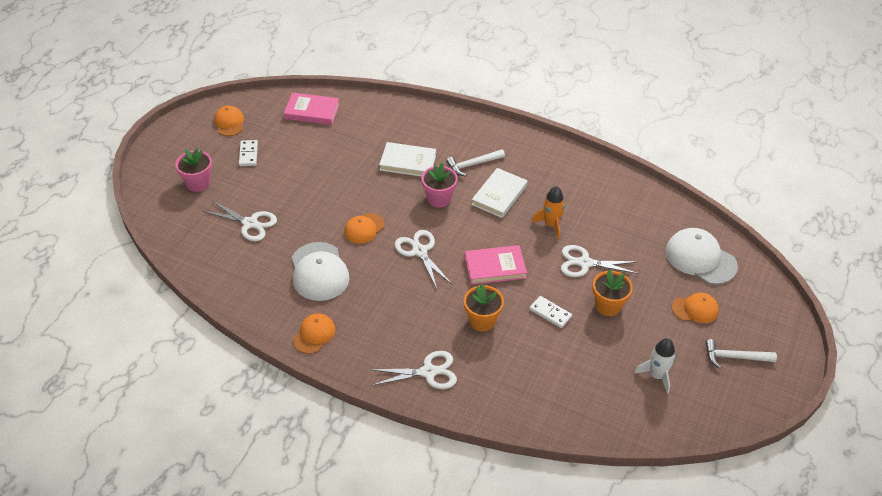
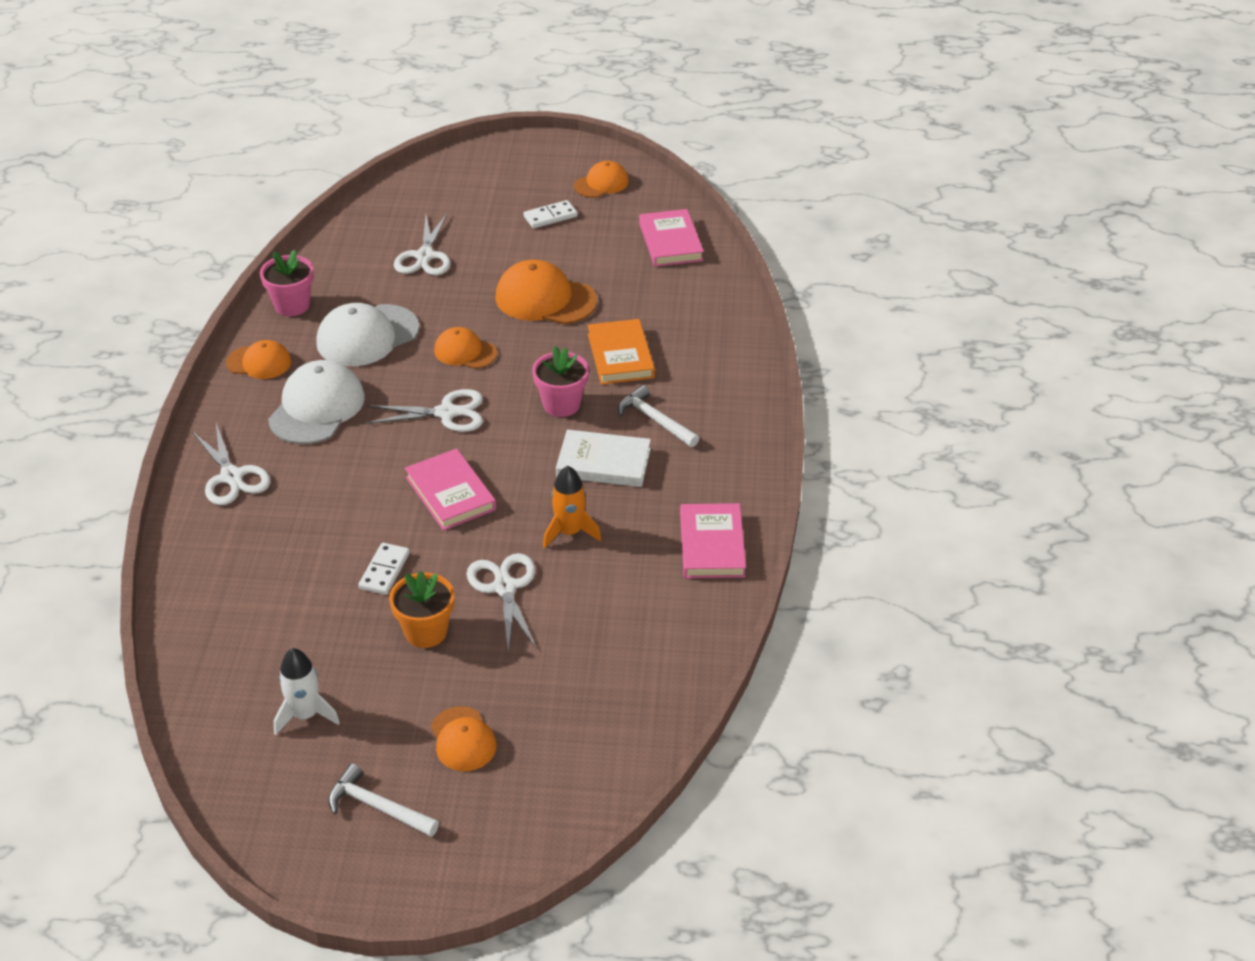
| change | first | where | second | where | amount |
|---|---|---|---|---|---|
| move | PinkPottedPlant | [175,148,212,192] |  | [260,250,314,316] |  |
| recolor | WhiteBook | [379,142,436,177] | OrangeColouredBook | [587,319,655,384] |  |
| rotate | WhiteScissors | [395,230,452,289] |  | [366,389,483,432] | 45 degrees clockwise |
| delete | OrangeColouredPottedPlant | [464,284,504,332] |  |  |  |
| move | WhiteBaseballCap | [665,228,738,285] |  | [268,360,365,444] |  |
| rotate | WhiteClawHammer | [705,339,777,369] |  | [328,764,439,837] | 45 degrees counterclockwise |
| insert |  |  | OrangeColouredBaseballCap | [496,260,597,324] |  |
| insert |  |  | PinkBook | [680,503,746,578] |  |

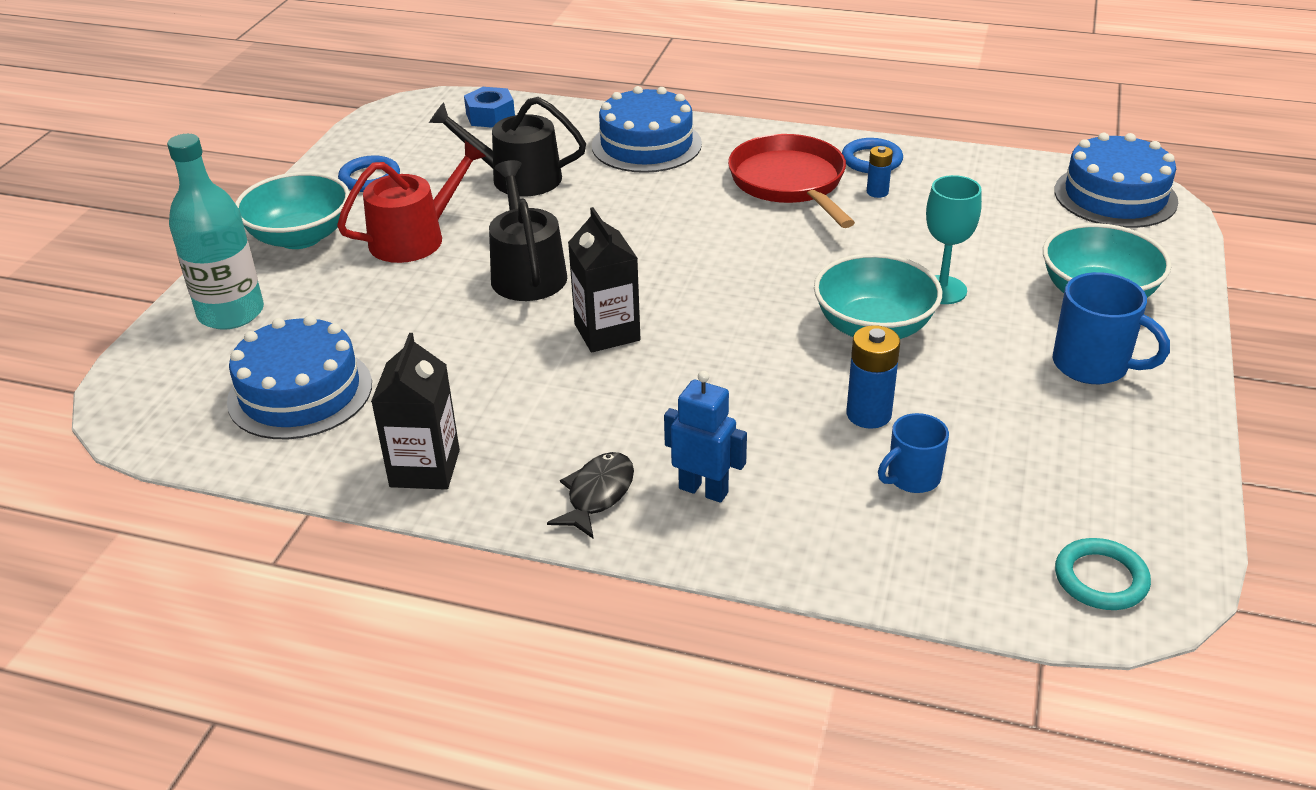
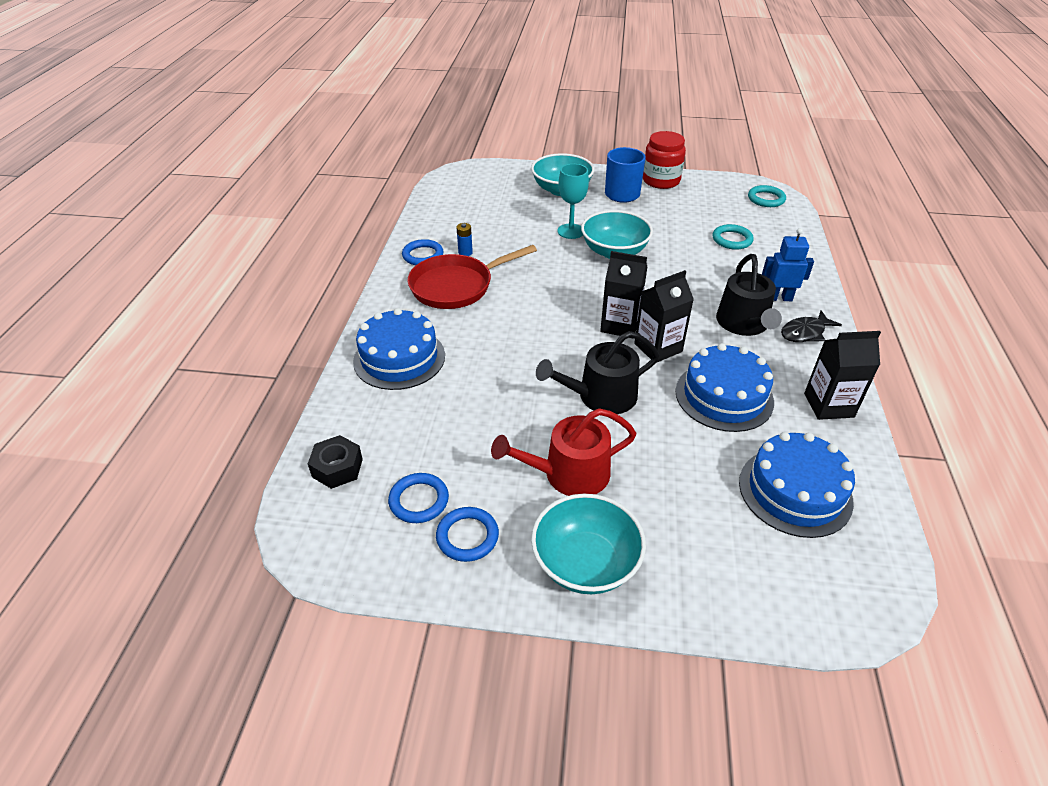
| change | first | where | second | where | amount |
|---|---|---|---|---|---|
| delete | TealFlask | [167,134,264,330] |  |  |  |
| rotate | ScarletWateringPot | [337,141,486,263] |  | [491,408,636,496] | 60 degrees counterclockwise |
| move | EbonyWateringPot | [429,97,586,196] |  | [716,254,782,336] |  |
| recolor | RoyalBlueHexagonNut | [464,87,515,128] | EbonyHexagonNut | [308,435,363,489] |  |
| rotate | EbonyFishFigure | [547,452,634,539] |  | [781,310,842,342] | 45 degrees counterclockwise |
| rotate | RoyalBlueToyRobot | [664,371,747,503] |  | [762,228,814,301] | 75 degrees clockwise |
| delete | RoyalBluePowerCell | [846,325,900,429] |  |  |  |
| replace | RoyalBlueCoffeeMug | [878,413,949,493] | TealRing | [713,224,754,250] |  |
| move | RoyalBlueGateau | [1054,133,1178,228] |  | [676,343,774,432] |  |
| insert |  |  | RoyalBlueRing | [388,473,449,523] |  |
| insert |  |  | EbonyCarton | [600,251,647,338] |  |
| insert |  |  | ScarletJamJar | [643,131,686,189] |  |

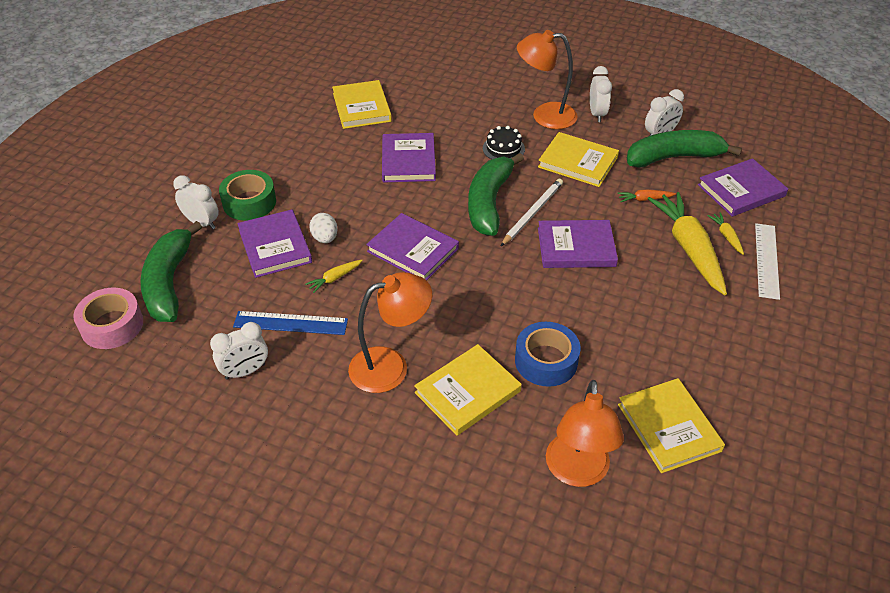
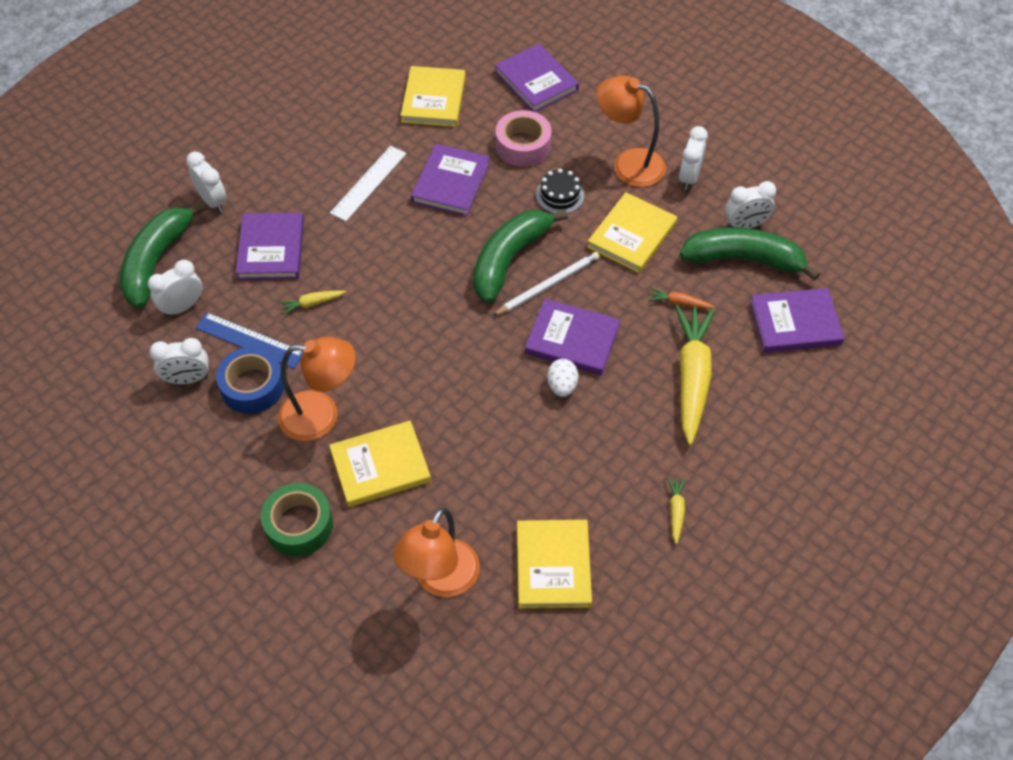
| change | first | where | second | where | amount |
|---|---|---|---|---|---|
| move | PinkTape | [73,288,143,349] |  | [496,110,552,166] |  |
| move | GreenTape | [219,170,276,221] |  | [261,483,333,556] |  |
| move | WhiteEgg | [310,213,338,243] |  | [547,359,578,397] |  |
| move | PurpleBook | [366,213,459,280] |  | [495,44,579,112] |  |
| move | RoyalBlueTape | [515,322,581,387] |  | [216,347,284,414] |  |
| rotate | BrightYellowBook | [538,132,619,187] |  | [587,192,677,273] | 75 degrees clockwise |
| move | BrightYellowRootVegetable | [708,212,744,255] |  | [667,477,685,544] |  |
| move | WhiteStraightedge | [755,223,780,300] |  | [330,146,406,221] |  |
| insert |  |  | WhiteClock | [148,260,202,317] |  |

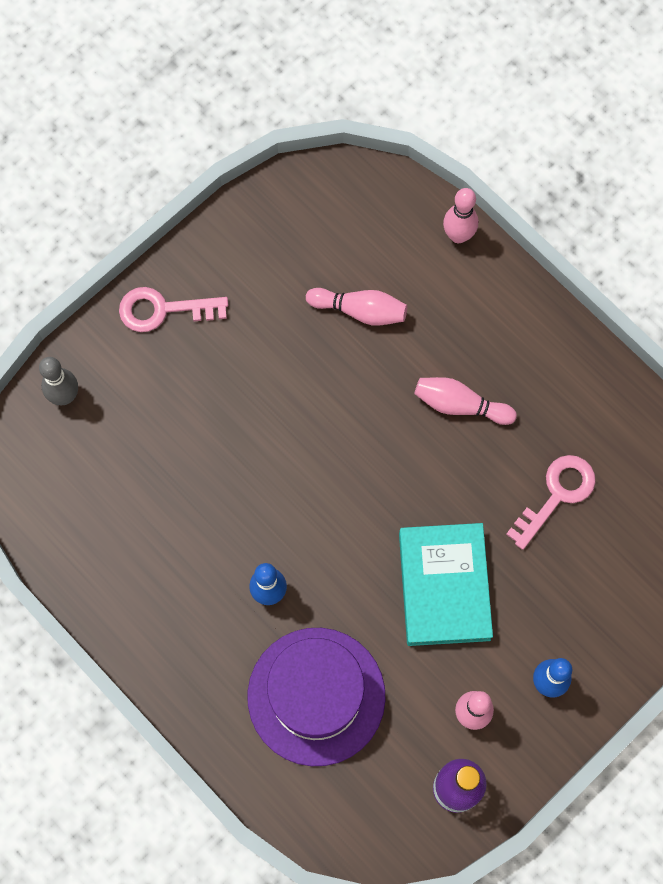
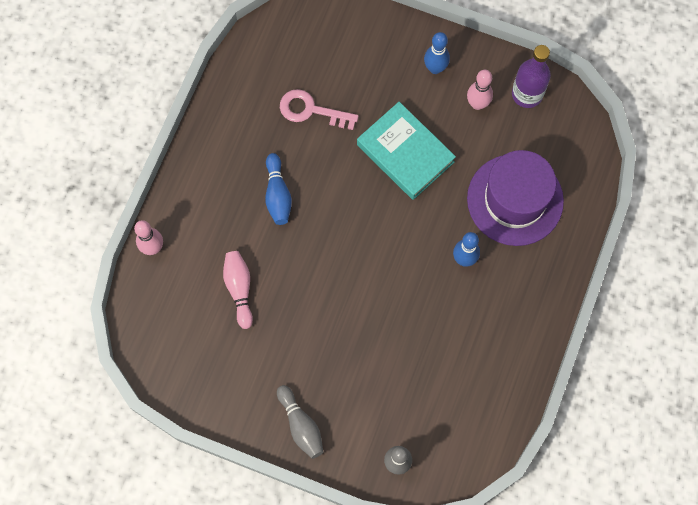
| change | first | where | second | where | amount |
|---|---|---|---|---|---|
| replace | PinkLatchkey | [119,287,228,332] | GrayBowlingPin | [277,385,323,459] |  |
| rotate | TealBook | [399,523,493,646] |  | [357,102,456,200] | 75 degrees clockwise |
| recolor | PinkBowlingPin | [414,377,517,425] | RoyalBlueBowlingPin | [265,153,292,225] |  |

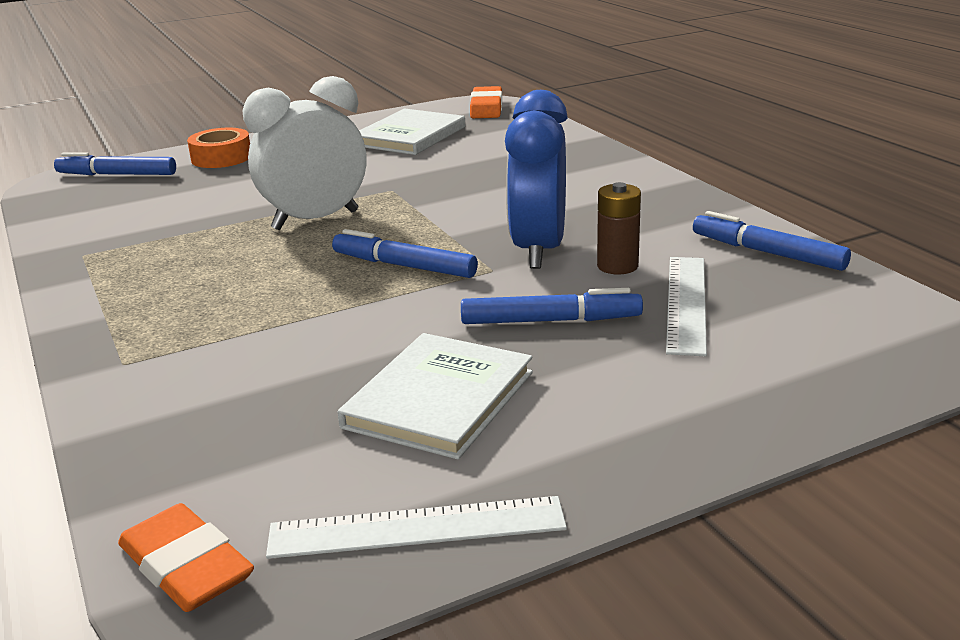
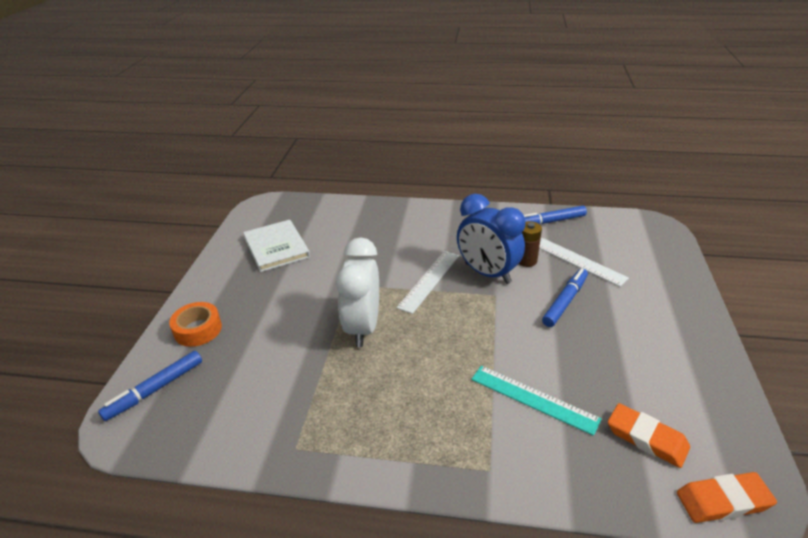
| change | first | where | second | where | amount |
|---|---|---|---|---|---|
| move | WhiteStraightedge | [266,496,567,559] |  | [396,251,459,314] |  |
| delete | RoyalBlueMarkerPen | [332,229,478,278] |  |  |  |
| delete | WhiteBook | [338,333,533,459] |  |  |  |
| move | OrangeColouredEraser | [470,86,502,118] |  | [608,403,690,468] |  |
| insert |  |  | TealStraightedge | [471,366,602,436] |  |

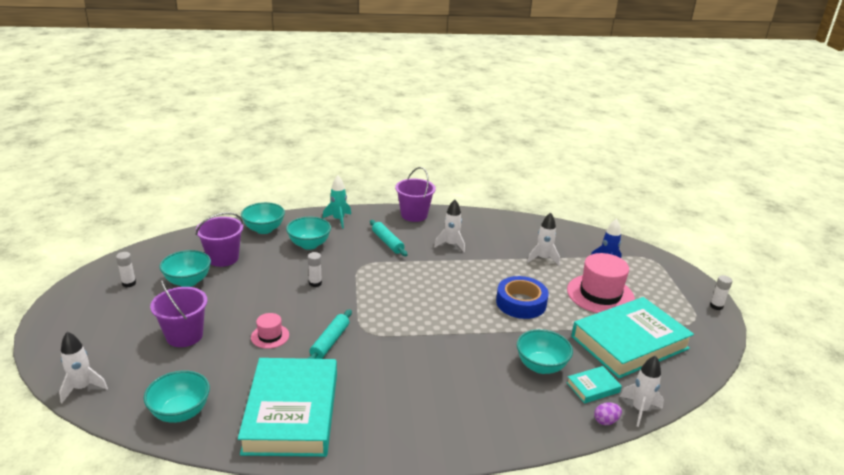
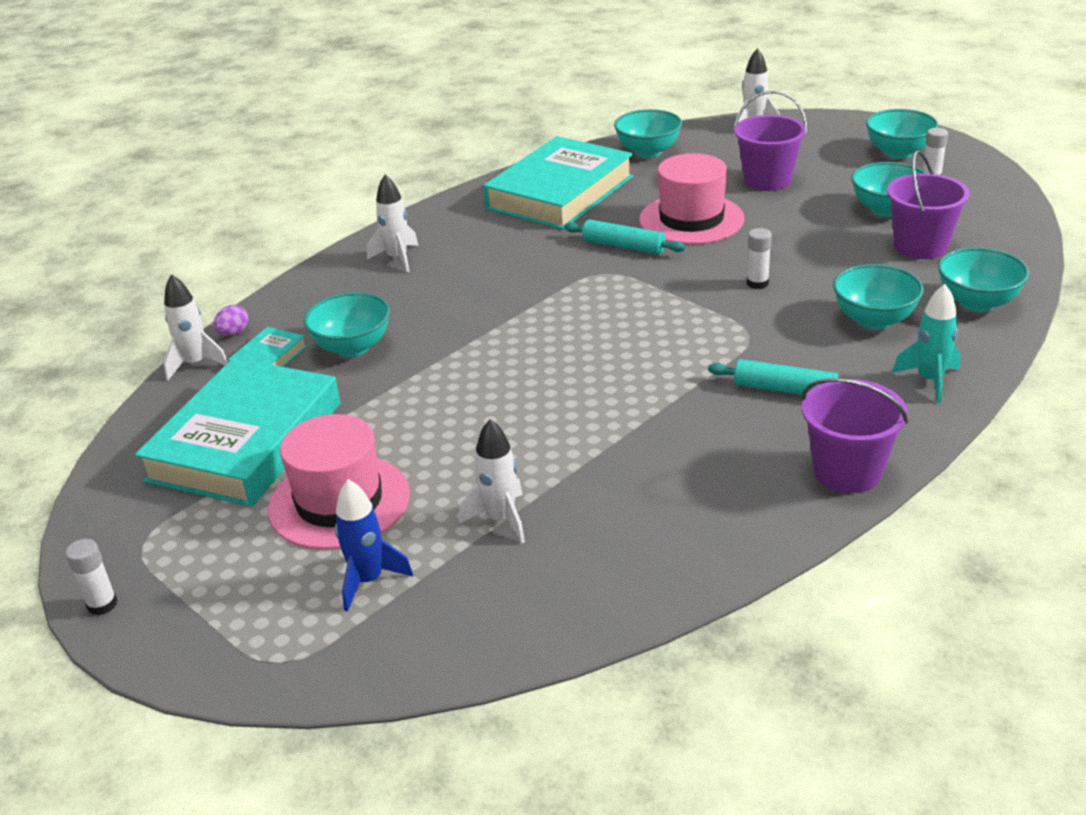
| change | first | where | second | where | amount |
|---|---|---|---|---|---|
| rotate | TealBook | [238,358,337,457] |  | [483,136,633,230] | 75 degrees clockwise |
| resize | PinkHat | [251,313,289,349] |  | [639,153,745,245] | x1.99 |
| rotate | TealRollingPin | [307,309,352,359] |  | [564,220,686,255] | 45 degrees counterclockwise |
| move | WhiteSpaceship | [434,199,465,252] |  | [367,175,418,272] |  |
| delete | RoyalBlueTape | [496,276,549,319] |  |  |  |
| insert |  |  | TealDeepDish | [866,109,938,159] |  |

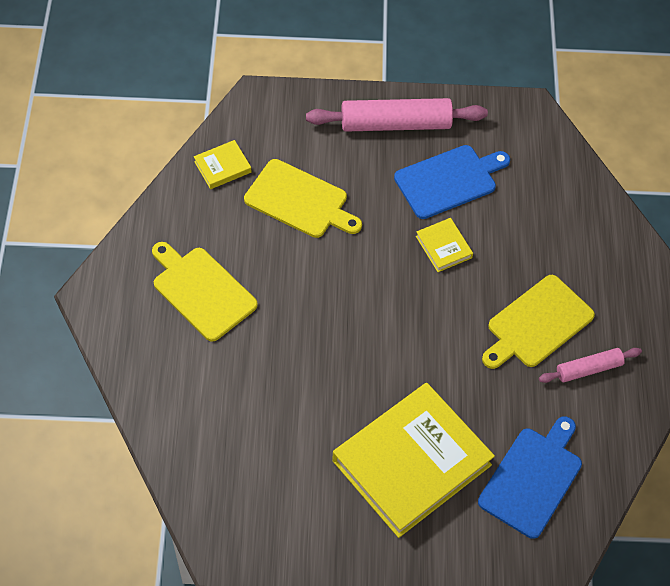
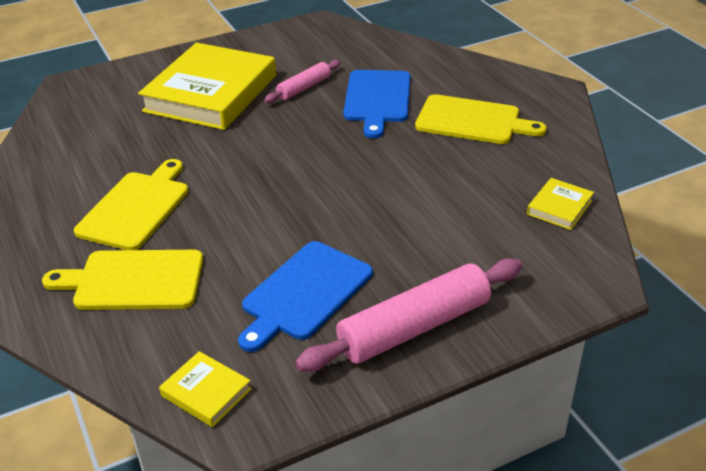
| change | first | where | second | where | amount |
|---|---|---|---|---|---|
| move | BrightYellowBreadBoard | [244,159,362,238] |  | [42,250,203,310] |  |
| move | BrightYellowBook | [416,218,473,272] |  | [159,351,252,427] |  |
| move | RoyalBlueBreadBoard | [478,416,582,539] |  | [343,70,410,138] |  |
| move | PinkRollingPin | [539,348,642,383] |  | [264,60,341,103] |  |

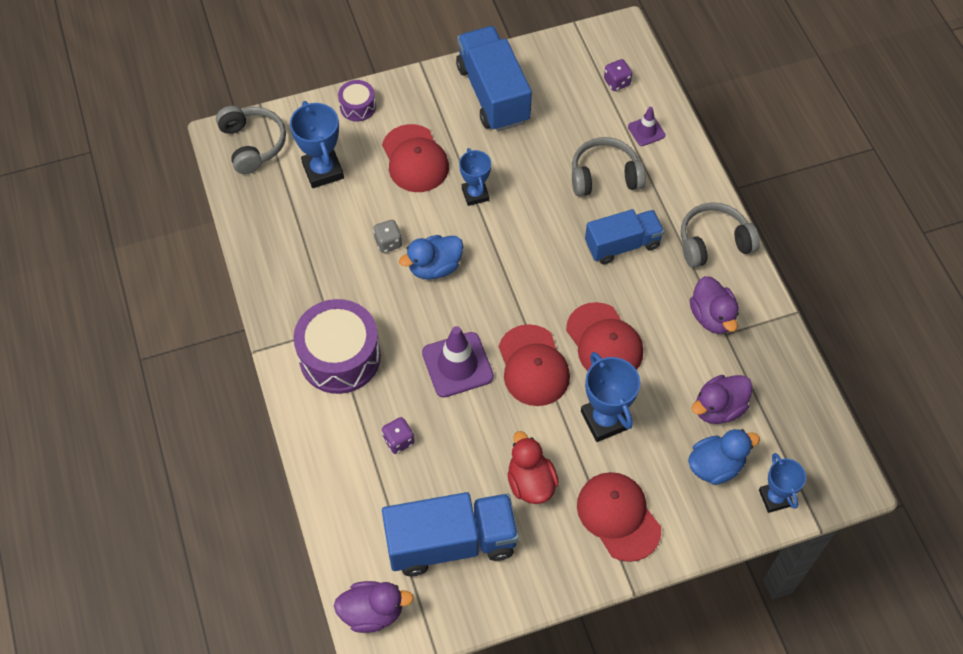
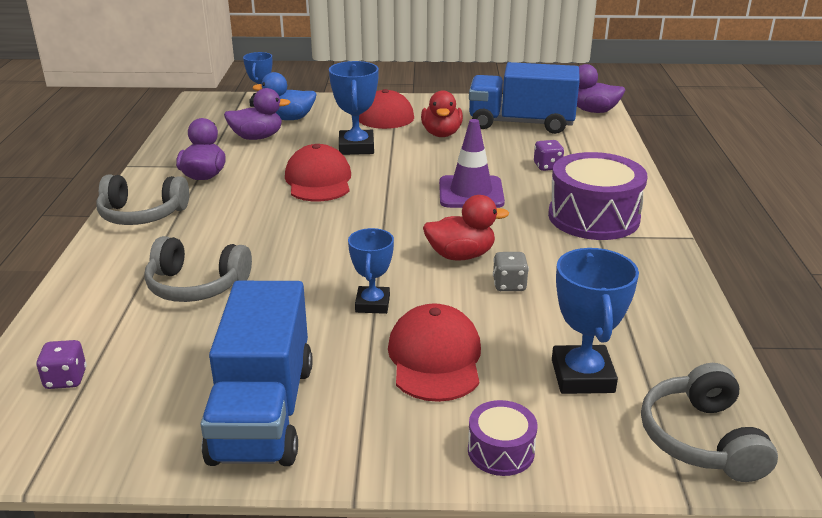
| change | first | where | second | where | amount |
|---|---|---|---|---|---|
| recolor | RoyalBlueRubberDuck | [399,235,463,280] | ScarletRubberDuck | [423,195,509,260] |  |
| delete | ScarletBaseballCap | [499,324,570,406] |  |  |  |
| delete | RoyalBlueTruck | [585,209,664,264] |  |  |  |
| delete | PurpleRoadCone | [628,107,666,146] |  |  |  |

